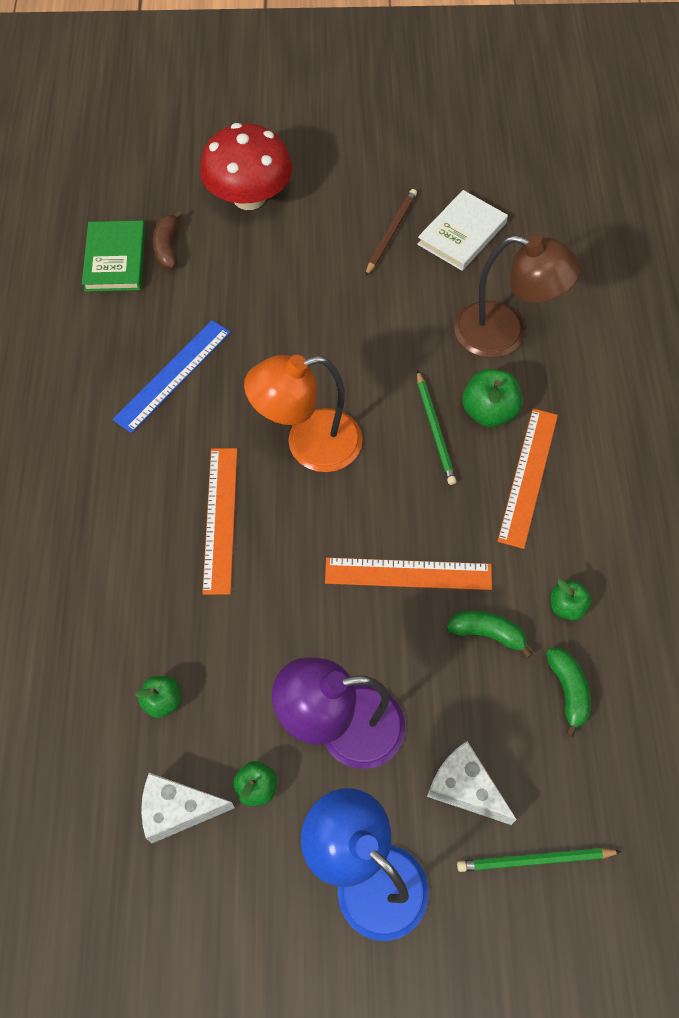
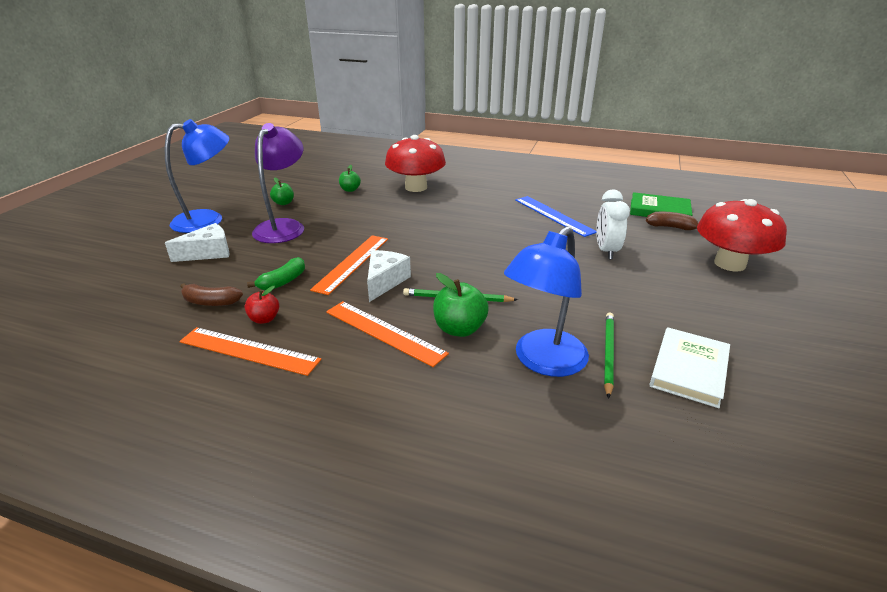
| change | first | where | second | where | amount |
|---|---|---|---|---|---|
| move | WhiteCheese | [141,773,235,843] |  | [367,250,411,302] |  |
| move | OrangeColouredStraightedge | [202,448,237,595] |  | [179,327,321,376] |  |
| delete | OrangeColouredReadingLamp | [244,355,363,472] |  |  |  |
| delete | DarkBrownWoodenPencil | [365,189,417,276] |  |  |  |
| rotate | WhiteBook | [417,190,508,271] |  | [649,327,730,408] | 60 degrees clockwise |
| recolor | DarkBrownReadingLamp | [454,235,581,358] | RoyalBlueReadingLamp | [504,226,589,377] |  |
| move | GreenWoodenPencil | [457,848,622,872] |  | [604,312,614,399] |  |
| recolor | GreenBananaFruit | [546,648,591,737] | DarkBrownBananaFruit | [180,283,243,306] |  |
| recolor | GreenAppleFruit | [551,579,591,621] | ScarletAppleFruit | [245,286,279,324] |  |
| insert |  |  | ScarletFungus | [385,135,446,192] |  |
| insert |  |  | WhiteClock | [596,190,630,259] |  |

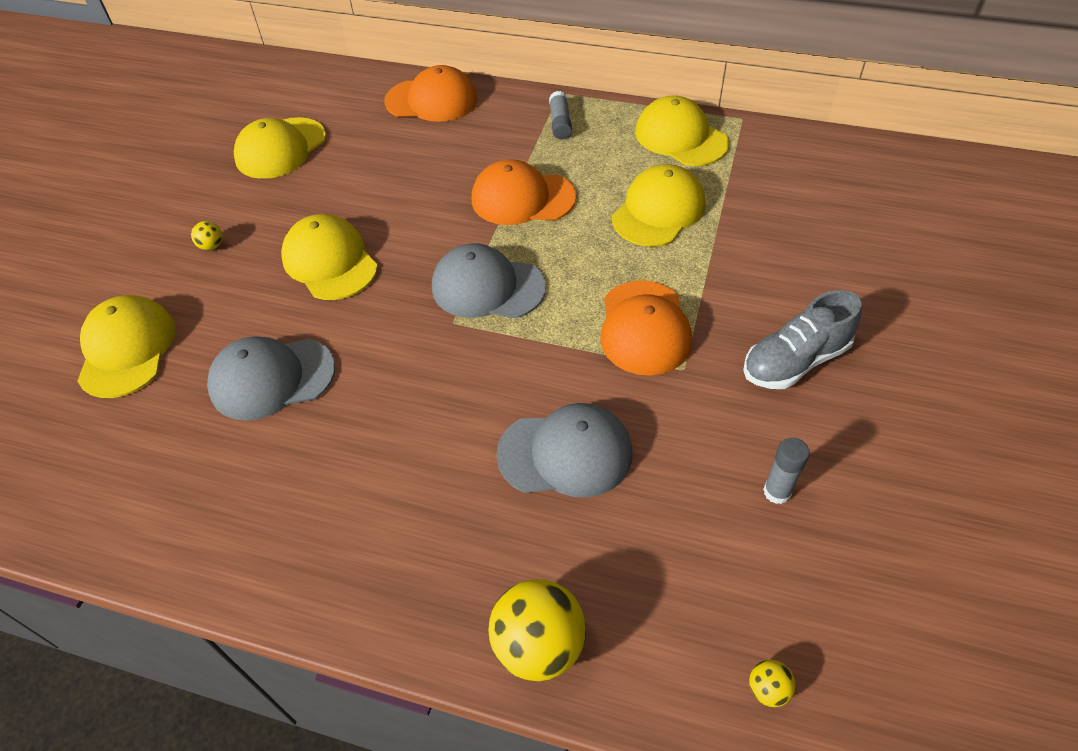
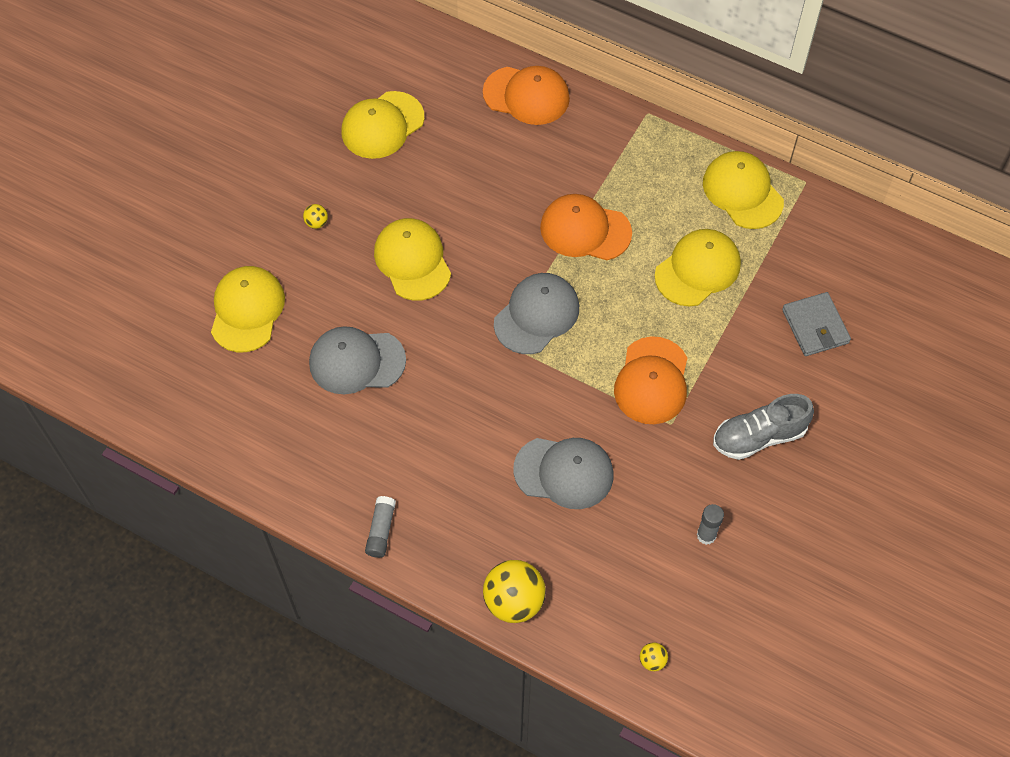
| change | first | where | second | where | amount |
|---|---|---|---|---|---|
| rotate | GrayBaseballCap | [432,243,546,318] |  | [494,273,579,354] | 105 degrees clockwise |
| move | GrayGlueStick | [549,91,572,140] |  | [365,496,396,558] |  |
| insert |  |  | GrayWallet | [782,292,851,356] |  |

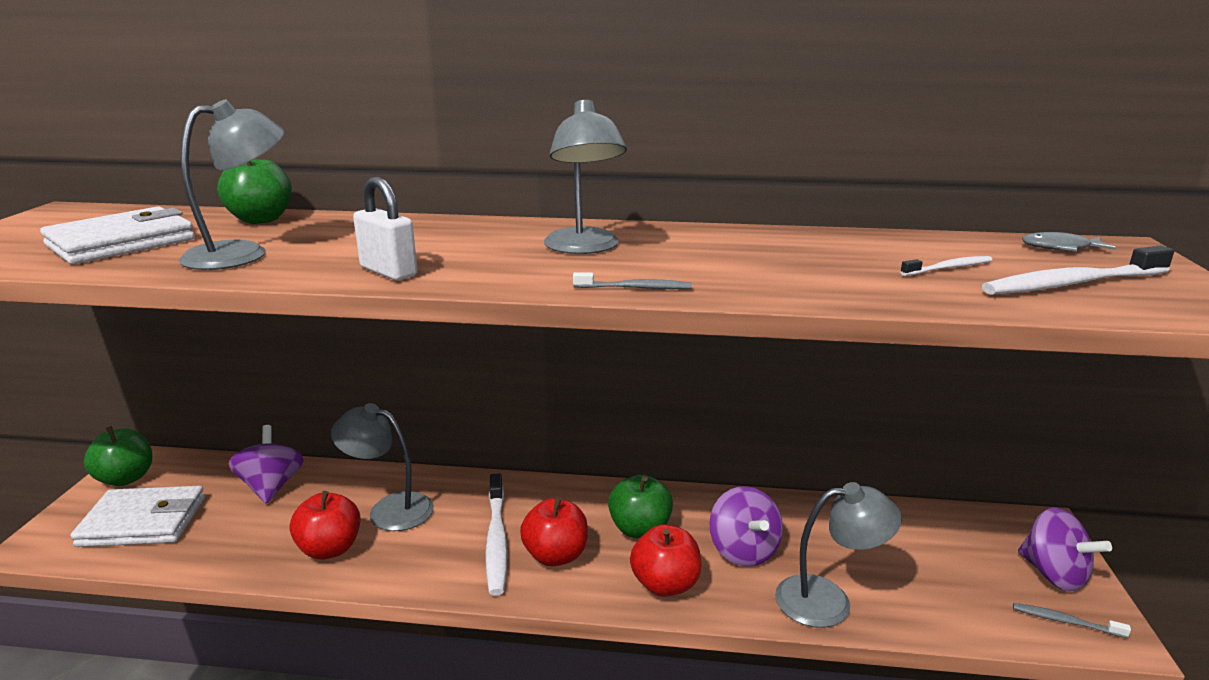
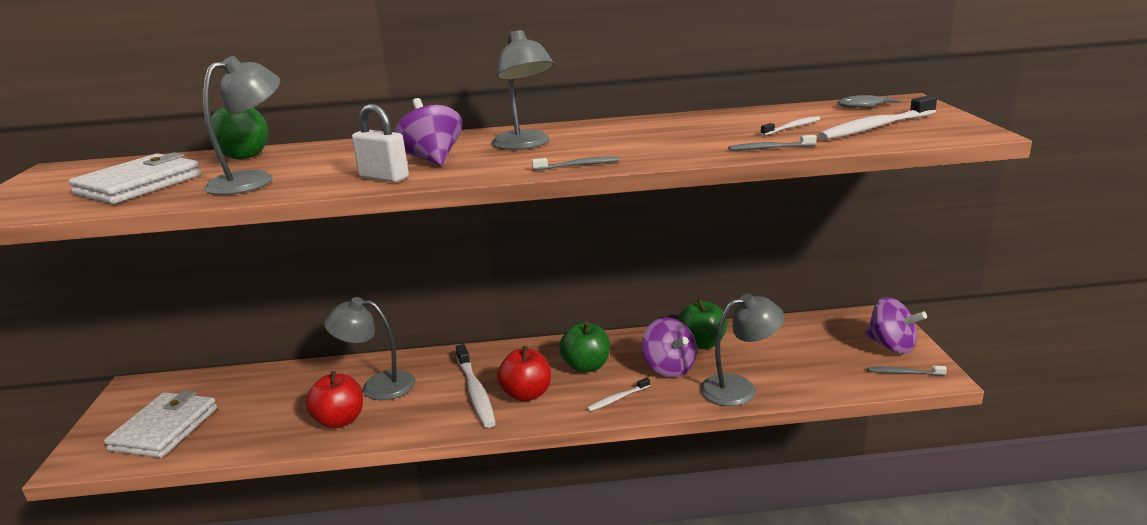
| change | first | where | second | where | amount |
|---|---|---|---|---|---|
| rotate | WhiteWallet | [70,486,205,547] |  | [104,391,217,458] | 60 degrees counterclockwise |
| move | GreenAppleFruit | [84,426,152,486] |  | [678,299,728,349] |  |
| move | PurpleToyTop | [229,425,304,504] |  | [394,98,462,166] |  |
| replace | ScarletAppleFruit | [630,524,701,597] | WhiteToothbrush | [587,377,650,412] |  |
| insert |  |  | GrayToothbrush | [728,135,816,151] |  |

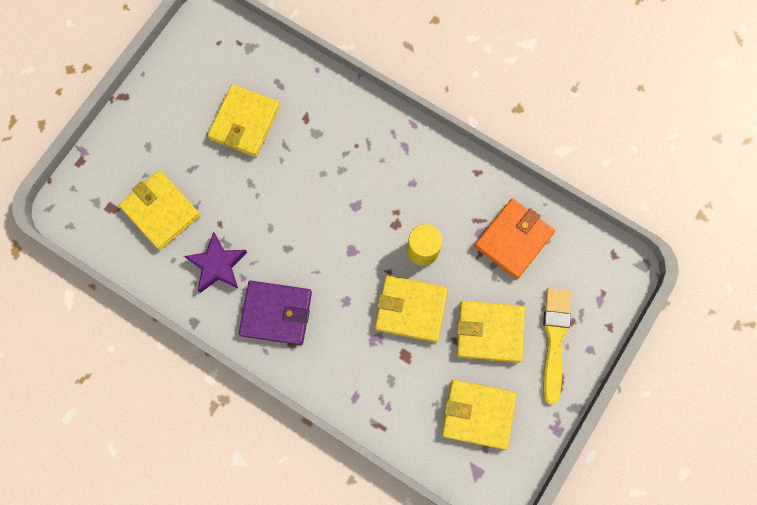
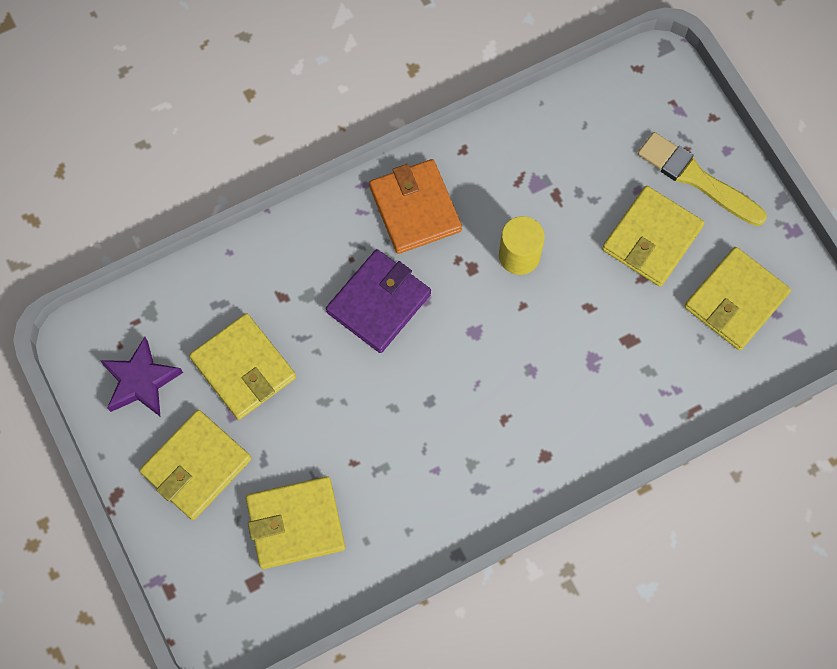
| change | first | where | second | where | amount |
|---|---|---|---|---|---|
| move | PurpleStarShape | [184,232,248,293] |  | [100,337,183,416] |  |
| move | PurpleWallet | [239,281,312,345] |  | [326,249,431,353] |  |
| move | BrightYellowWallet | [375,275,448,343] |  | [139,410,251,520] |  |
| move | OrangeColouredWallet | [474,198,555,279] |  | [369,159,462,254] |  |

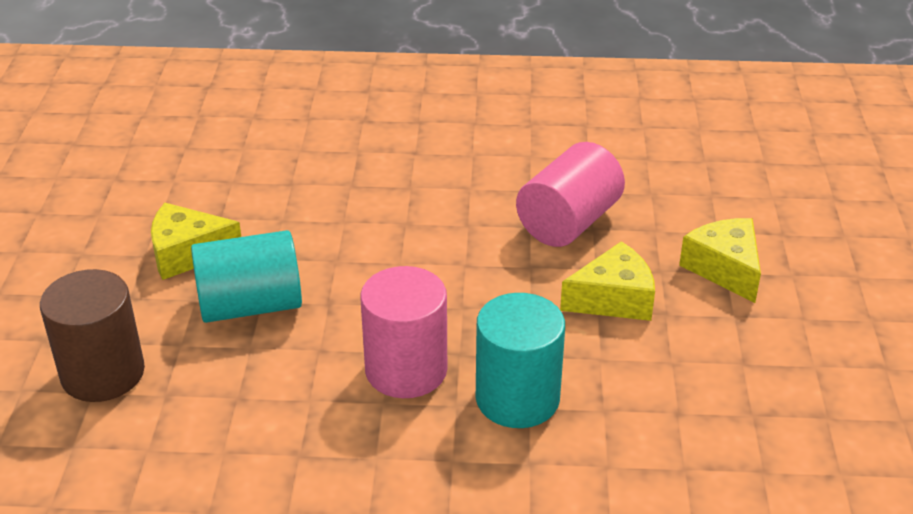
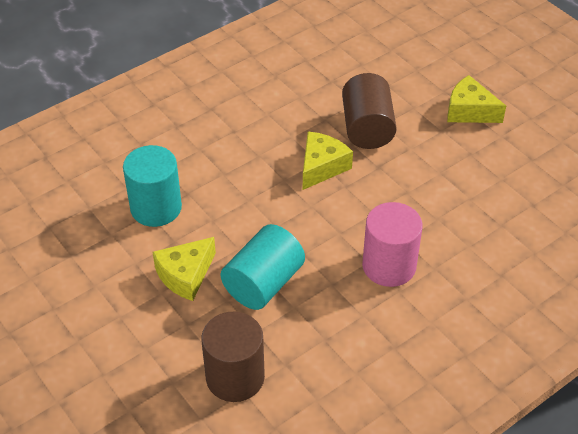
| change | first | where | second | where | amount |
|---|---|---|---|---|---|
| move | TealCylinder | [476,293,565,428] |  | [123,145,182,227] |  |
| recolor | PinkCylinder | [516,142,625,247] | DarkBrownCylinder | [342,73,397,149] |  |
| move | BrightYellowCheese | [560,241,655,321] |  | [303,131,353,190] |  |

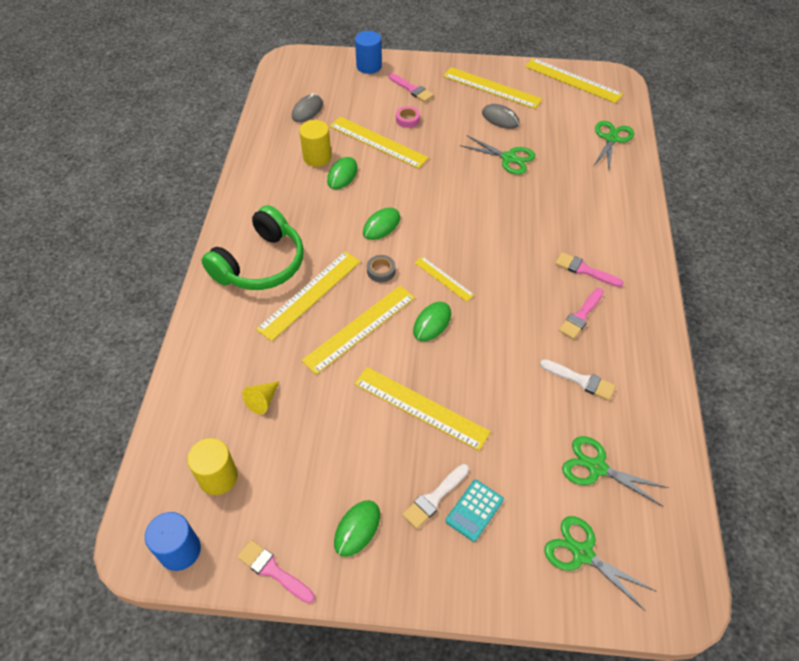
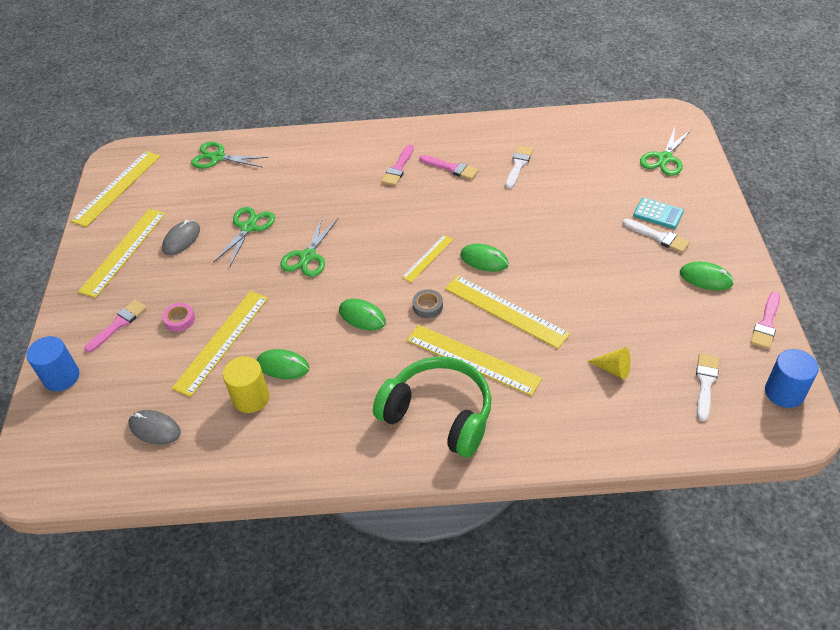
| change | first | where | second | where | amount |
|---|---|---|---|---|---|
| replace | BrightYellowCylinder | [187,438,238,495] | WhitePaintBrush | [696,354,719,421] |  |
| delete | BrightYellowStraightedge | [354,367,491,451] |  |  |  |
| move | GreenScissors | [562,436,669,507] |  | [280,217,338,277] |  |

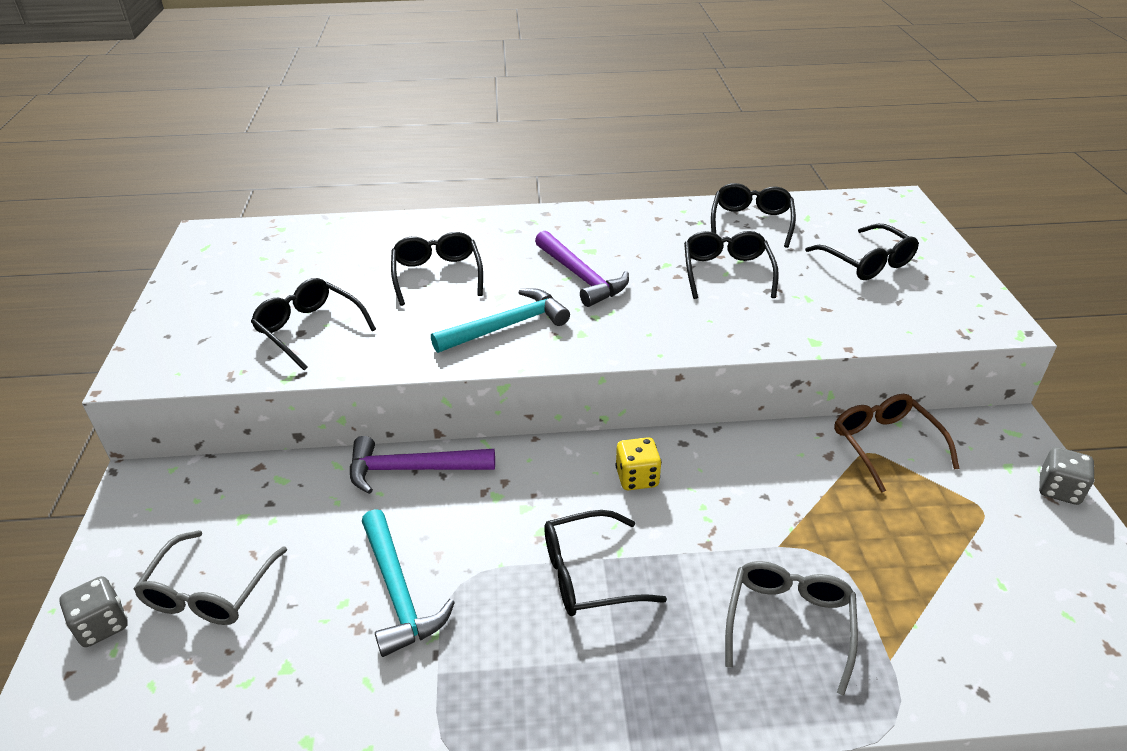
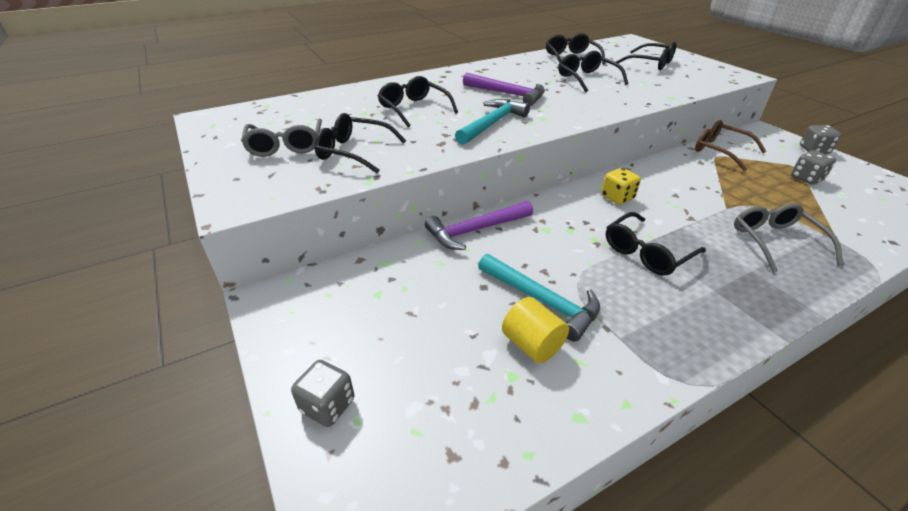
| change | first | where | second | where | amount |
|---|---|---|---|---|---|
| move | GraySpectacles | [134,530,287,625] |  | [241,118,322,157] |  |
| insert |  |  | BrightYellowCylinder | [502,297,569,363] |  |
| insert |  |  | GrayDice | [791,150,836,185] |  |

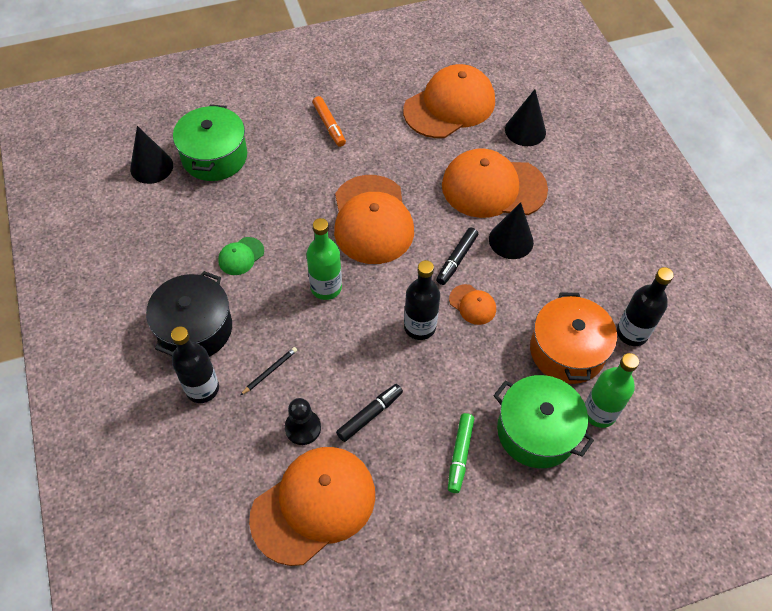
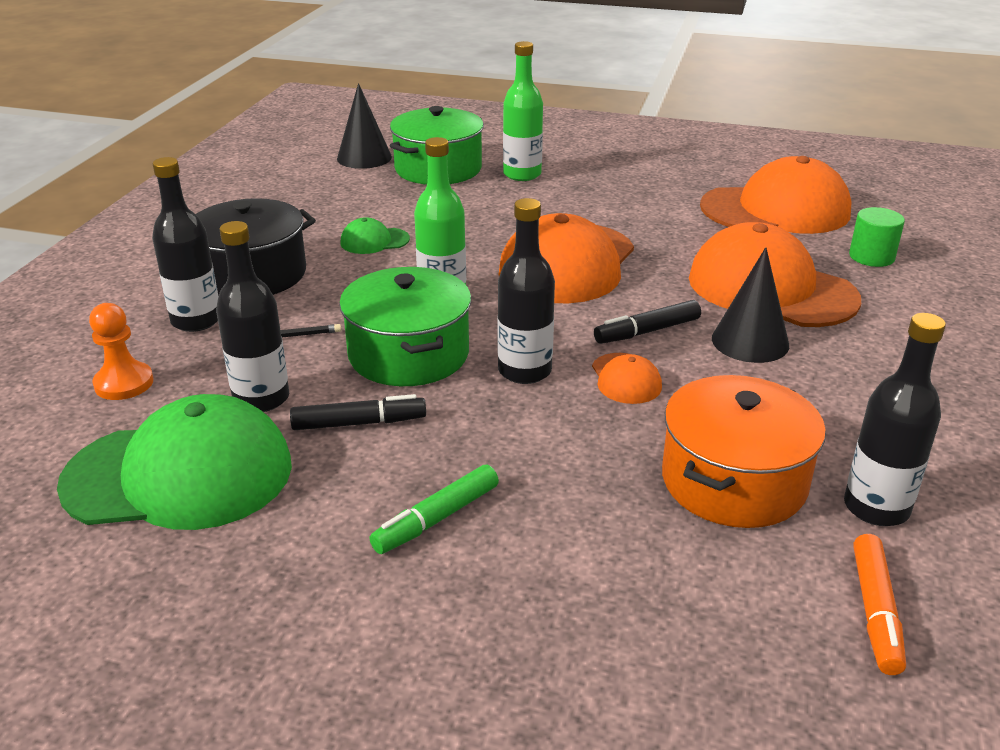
| change | first | where | second | where | amount |
|---|---|---|---|---|---|
| recolor | OrangeColouredBaseballCap | [249,447,375,566] | GreenBaseballCap | [57,394,292,530] |  |
| replace | EbonyGamePawn | [285,398,321,445] | EbonyFlask | [216,221,289,412] |  |
| move | OrangeColouredMarkerPen | [312,96,346,147] |  | [853,534,906,675] |  |
| move | GreenStockpot | [493,375,594,468] |  | [339,267,471,386] |  |
| replace | EbonyCone | [505,89,546,146] | GreenCylinder | [849,207,905,267] |  |
| move | GreenFlask | [585,353,639,428] |  | [503,41,543,181] |  |
| insert |  |  | OrangeColouredGamePawn | [89,303,154,400] |  |

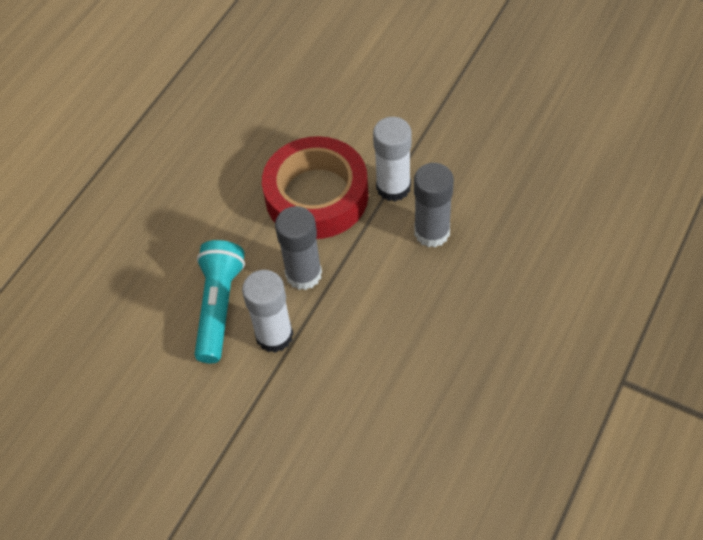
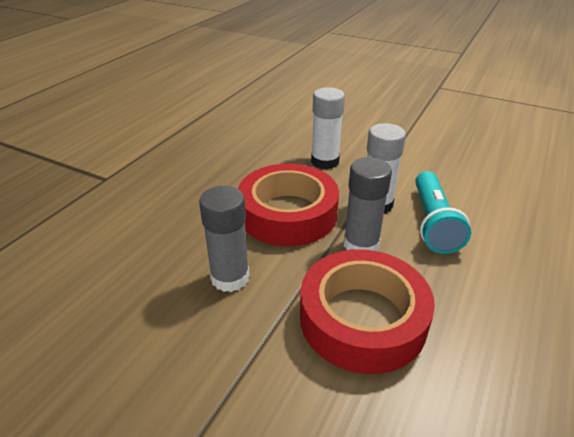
| change | first | where | second | where | amount |
|---|---|---|---|---|---|
| move | WhiteGlueStick | [373,117,411,201] |  | [311,87,345,169] |  |
| insert |  |  | ScarletTape | [238,164,339,246] |  |

